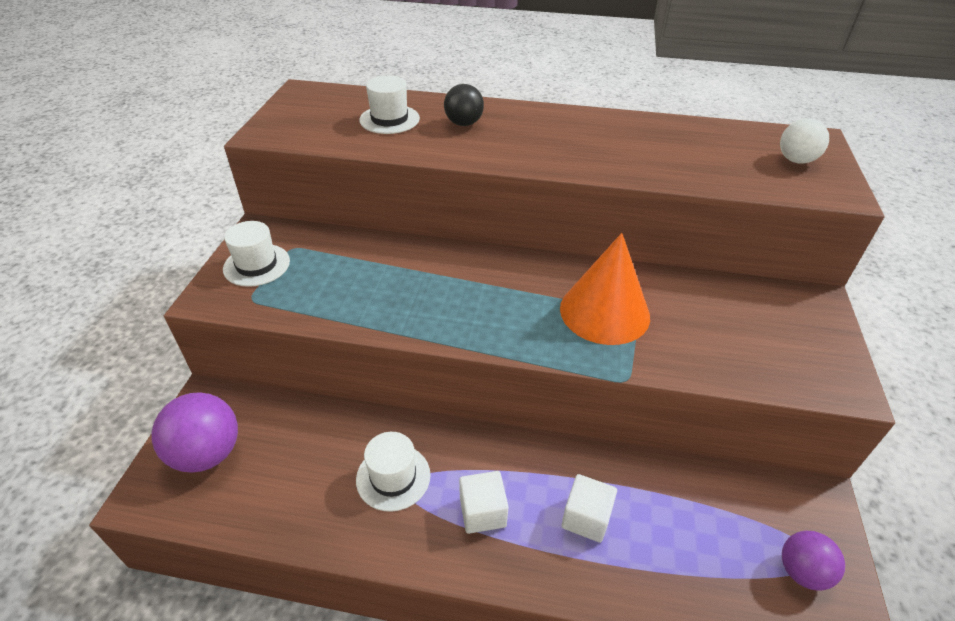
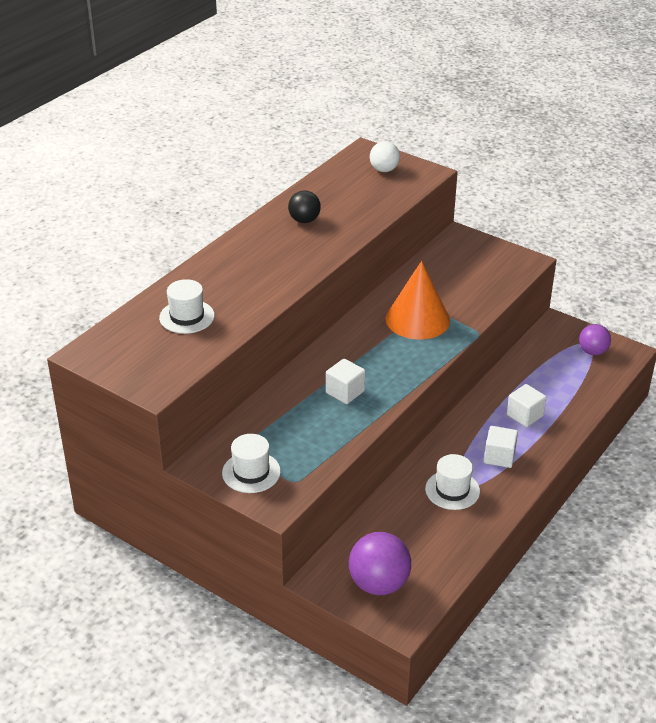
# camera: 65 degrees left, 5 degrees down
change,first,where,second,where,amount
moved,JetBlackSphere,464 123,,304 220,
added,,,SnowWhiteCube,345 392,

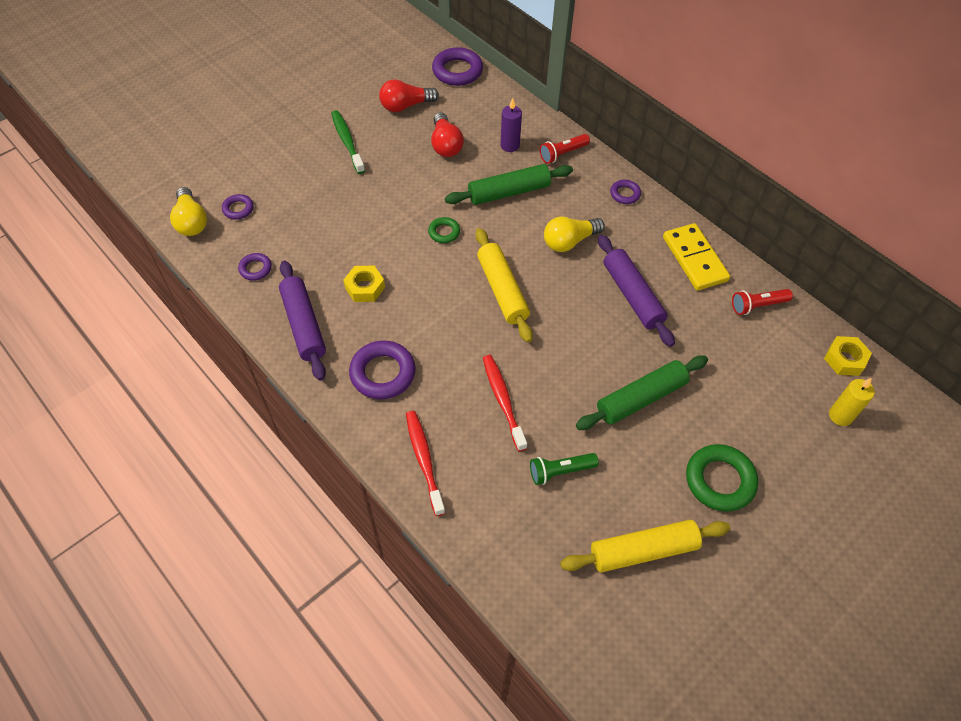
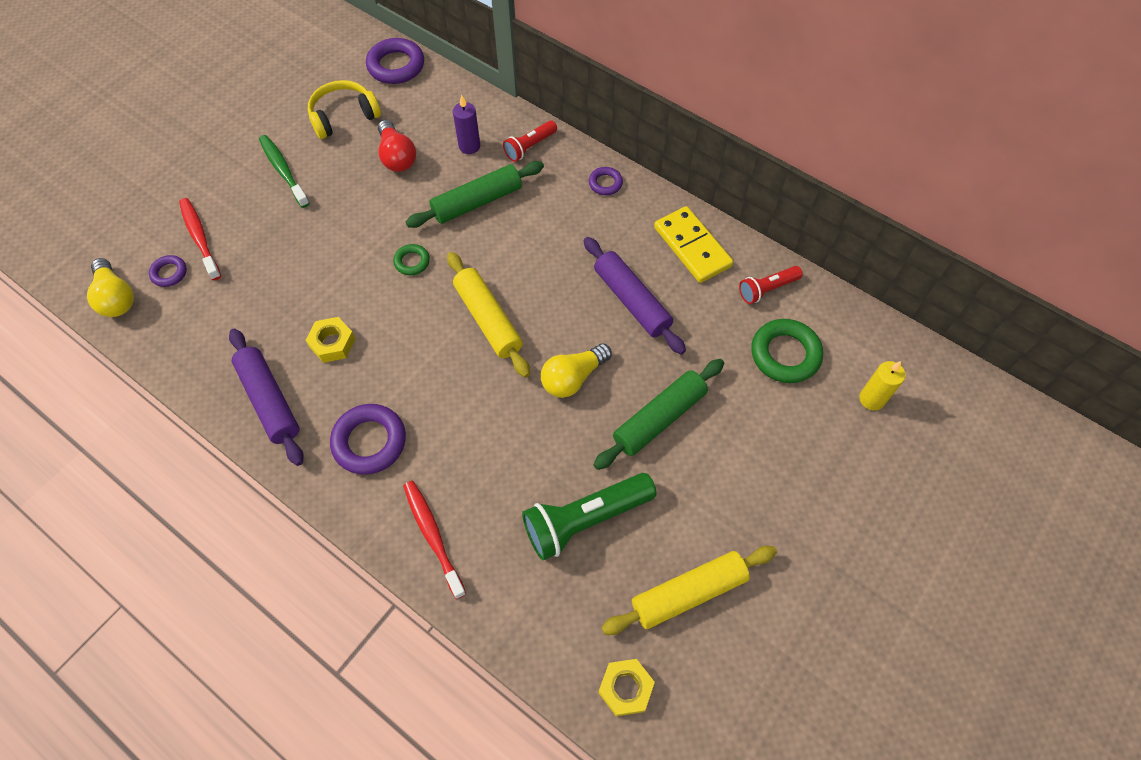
# camera: 10 degrees left, 5 degrees up
change,first,where,second,where,amount
moved,CrimsonToothbrush,503 400,,200 238,
replaced,CrimsonBulb,406 106,BrightYellowOverEarHeadphones,344 117,
resized,EmeraldFlashlight,560 471,,585 519,x1.78
moved,BrightYellowBulb,569 241,,573 378,
moved,BrightYellowHexNut,845 359,,625 688,
moved,EmeraldRing,719 480,,785 354,
removed,RoyalPurpleRing,255 269,,,

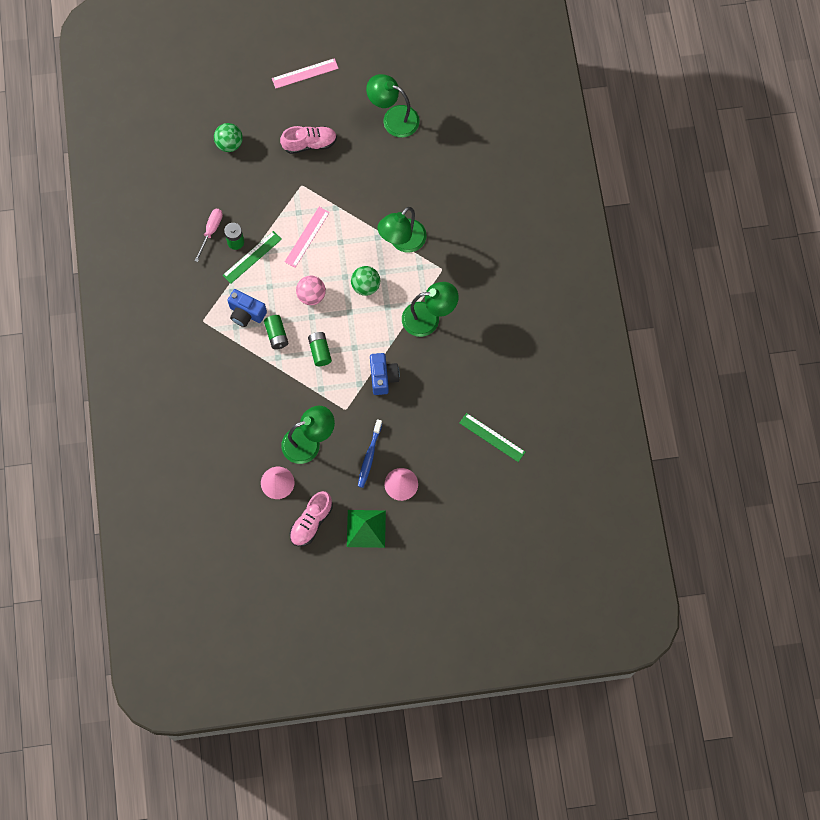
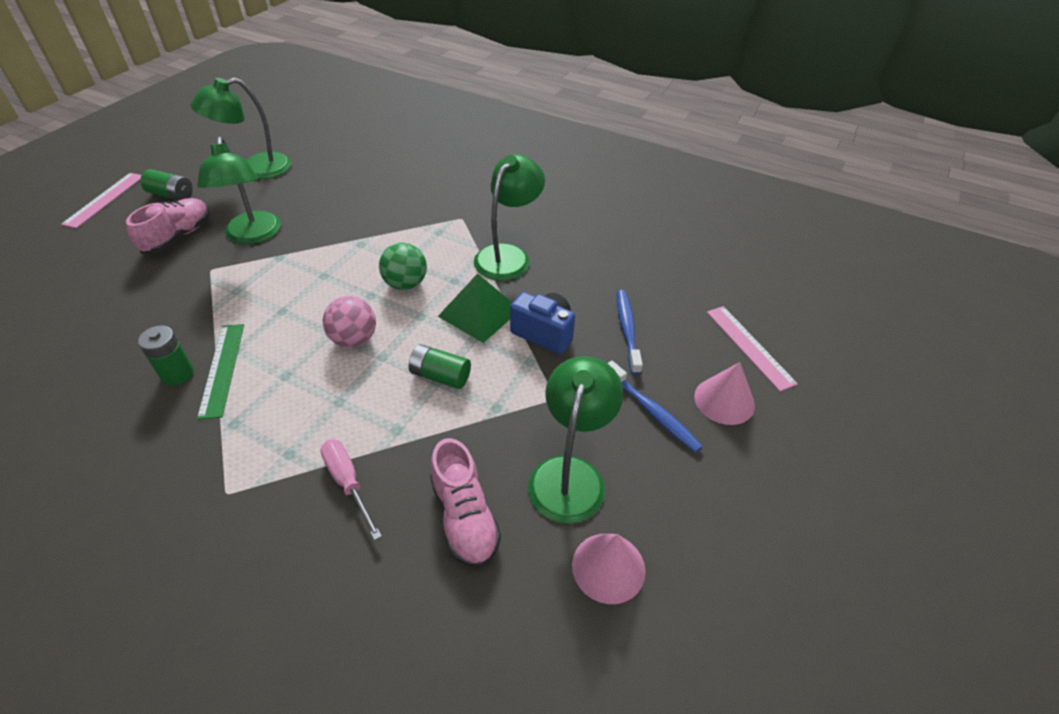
# camera: 55 degrees left, 25 degrees down
change,first,where,second,where,amount
moved,EmeraldAaBattery,276 335,,171 195,
moved,EmeraldLamp,402 242,,253 236,
moved,RosyScrewdriver,211 231,,348 483,
moved,RosySneaker,311 522,,464 517,
moved,EmeraldSolidPyramid,366 528,,479 312,
added,,,RoyalBlueToothbrush,627 330,
moved,RosyStraightedge,307 237,,749 346,
removed,EmeraldSphere,229 144,,,
removed,RoyalBlueCamera,246 313,,,
removed,EmeraldStraightedge,492 437,,,

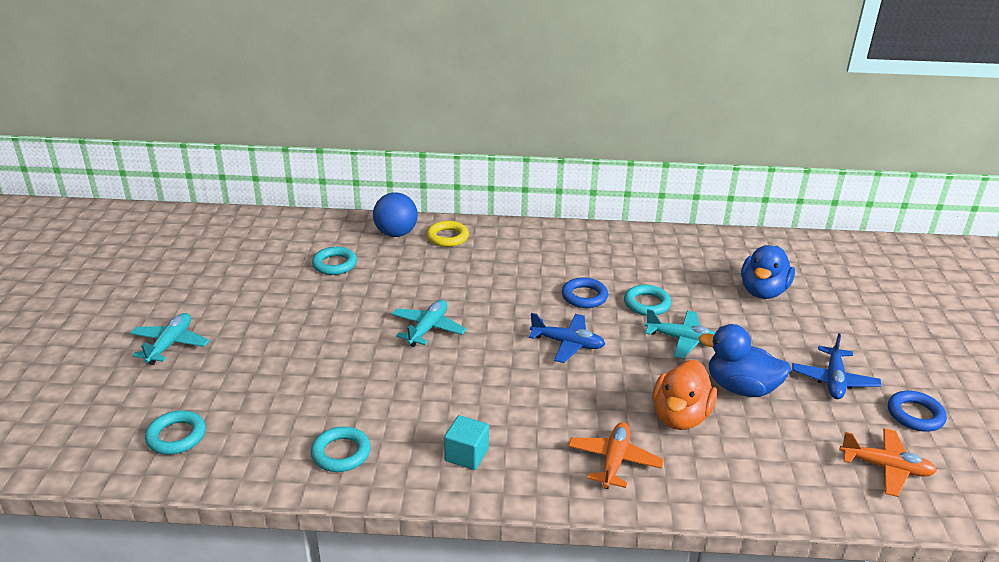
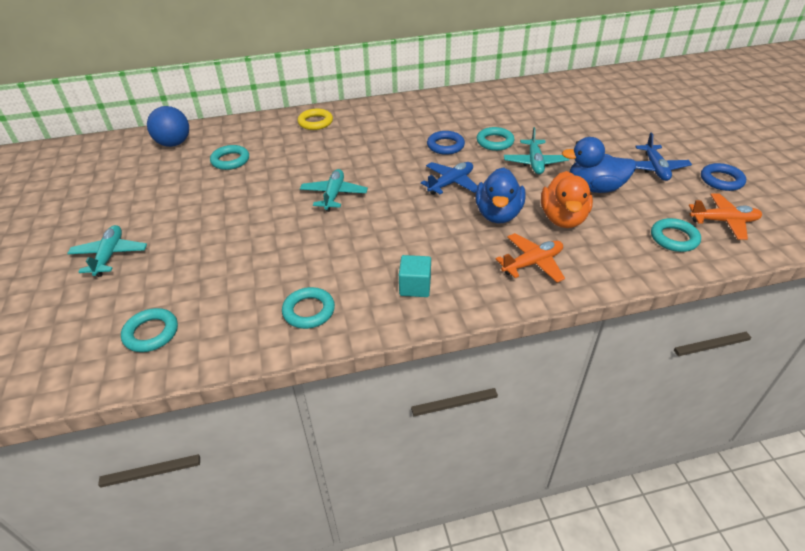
# camera: 15 degrees left, 10 degrees up
change,first,where,second,where,amount
moved,RoyalBlueSphere,396 233,,174 143,
turned,RoyalBlueAeroplane,567 344,,451 183,45 degrees counterclockwise
moved,RoyalBlueRubberDuck,763 291,,498 214,
turned,OrangeColouredAeroplane,614 461,,532 263,60 degrees clockwise
turned,TealAeroplane,682 340,,534 162,90 degrees clockwise
added,,,TealRing,674 238,

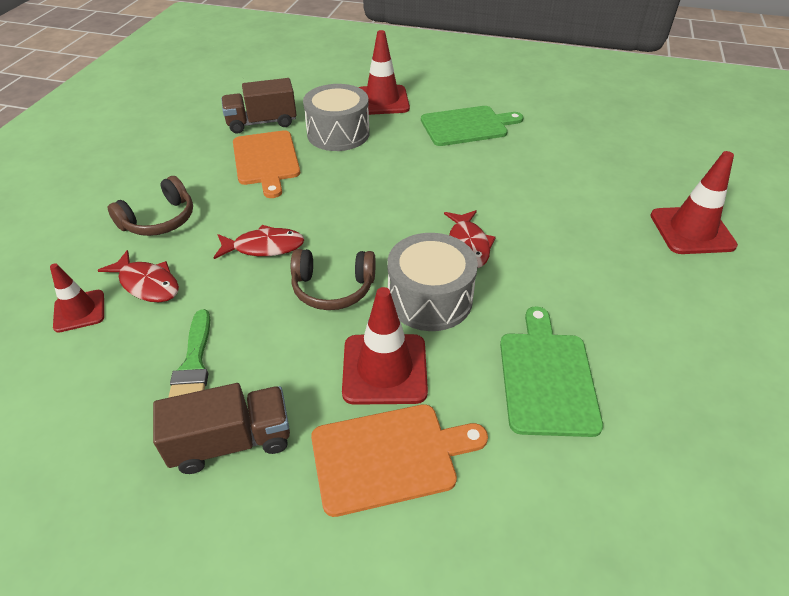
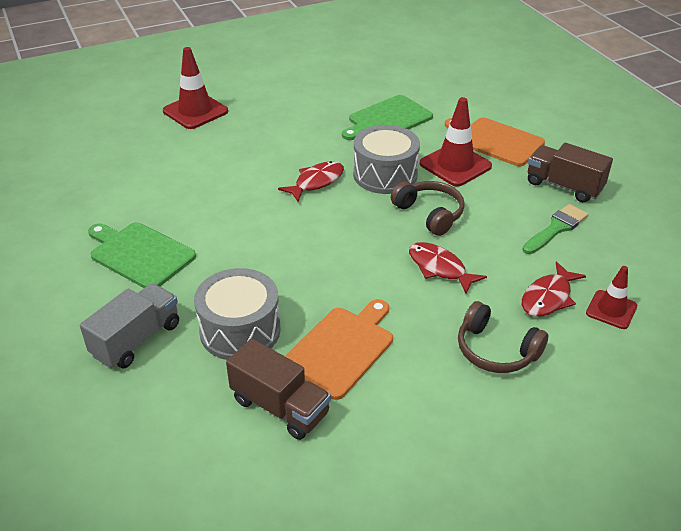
# camera: 130 degrees left, 5 degrees down
change,first,where,second,where,amount
replaced,CrimsonRoadCone,382 100,GrayToyTruck,136 340,
turned,DarkBrownOverEarHeadphones,159 220,,496 350,150 degrees counterclockwise
turned,CrimsonFishFigure,147 284,,548 297,135 degrees counterclockwise

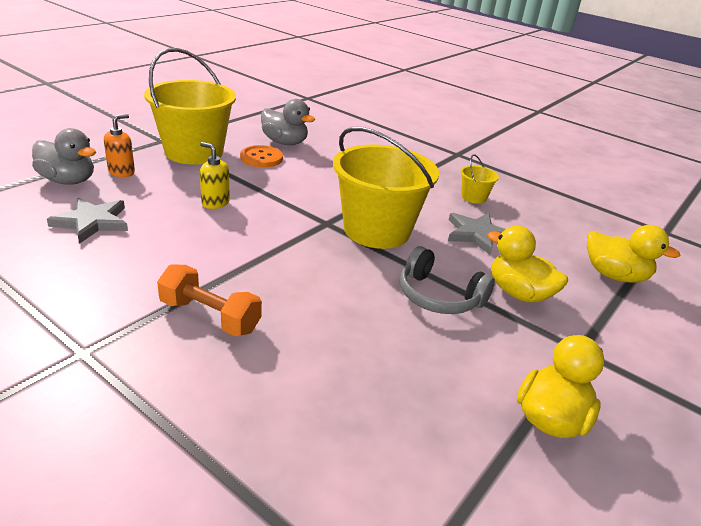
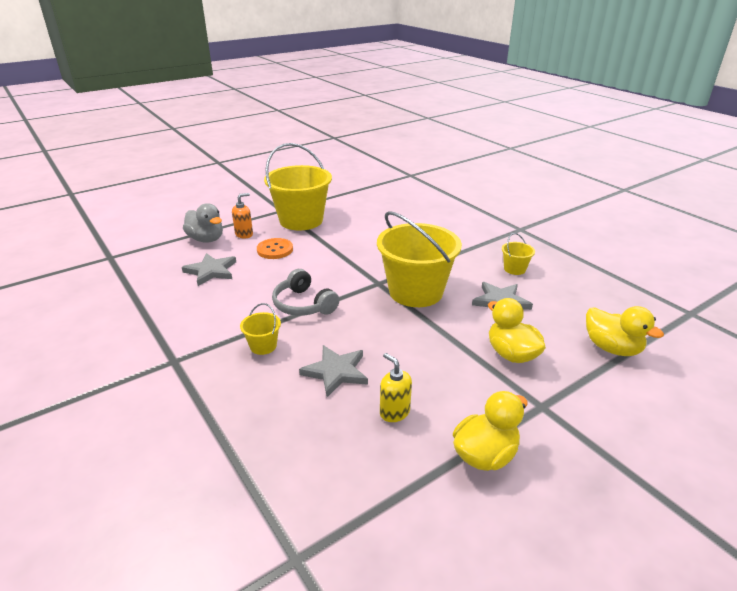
# camera: 20 degrees right, 0 degrees up
change,first,where,second,where,amount
replaced,OrangeColouredFreeWeight,210 316,BrightYellowPail,263 346,
moved,OrangeColouredShirtButton,261 158,,275 250,
moved,GrayOverEarHeadphones,438 296,,303 305,
added,,,GrayStarShape,336 372,
moved,BrightYellowSoapPump,215 203,,394 412,
removed,GrayRubberDuck,285 142,,,

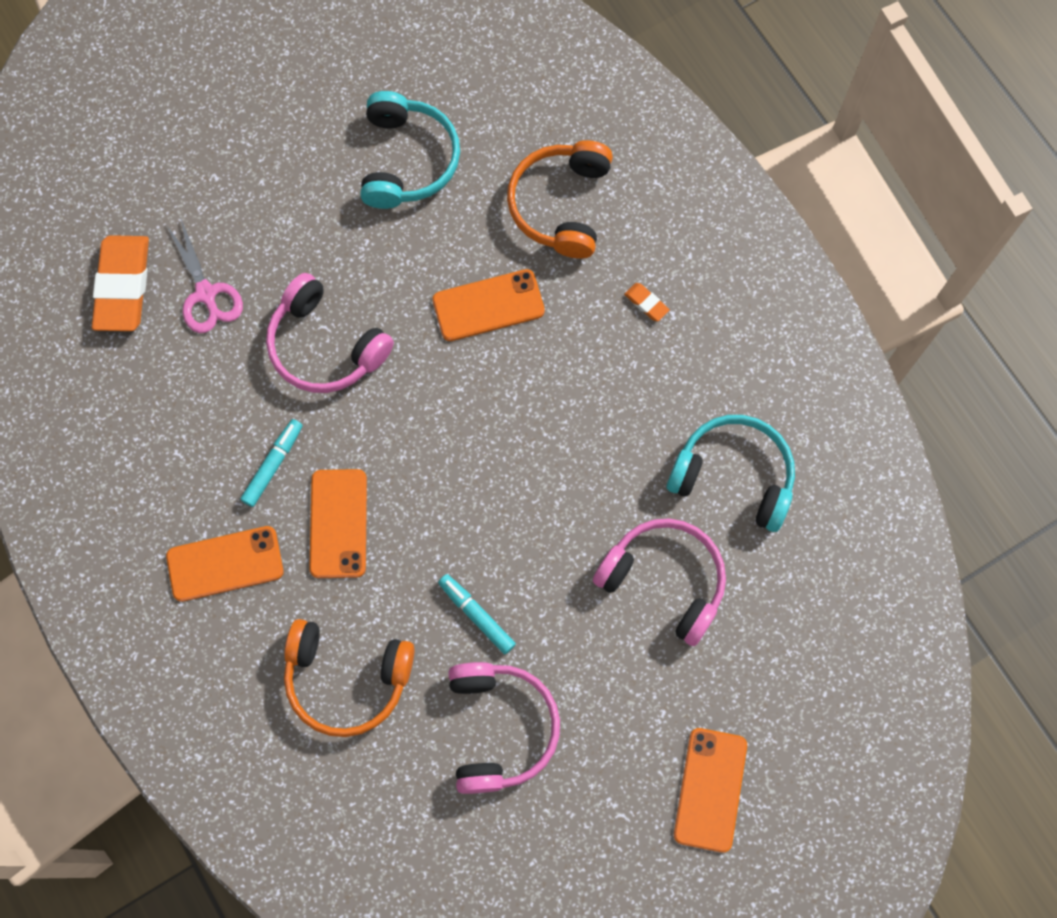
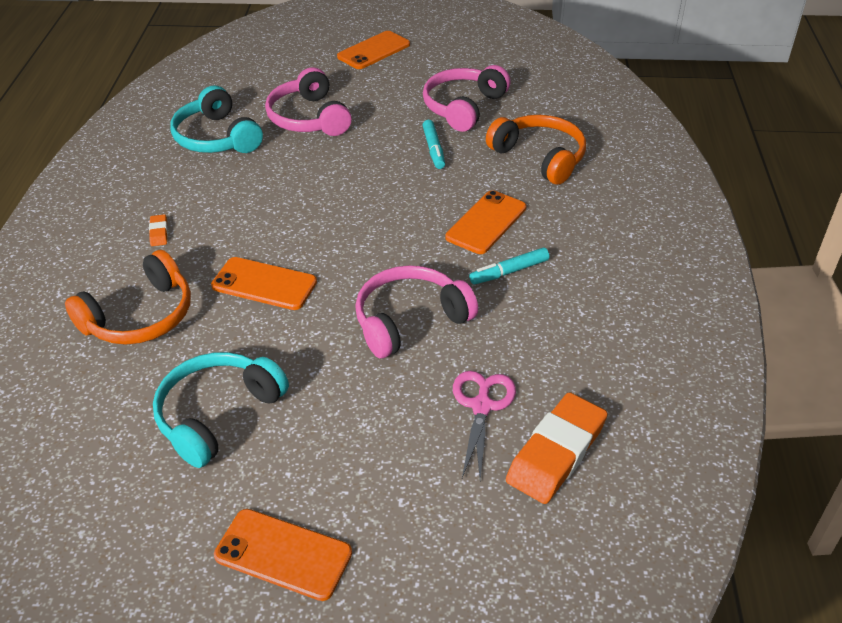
# camera: 145 degrees left, 30 degrees down
change,first,where,second,where,amount
moved,OrangeColouredSmartphone,225 564,,283 554,
turned,RosyOverEarHeadphones,325 346,,410 320,105 degrees counterclockwise

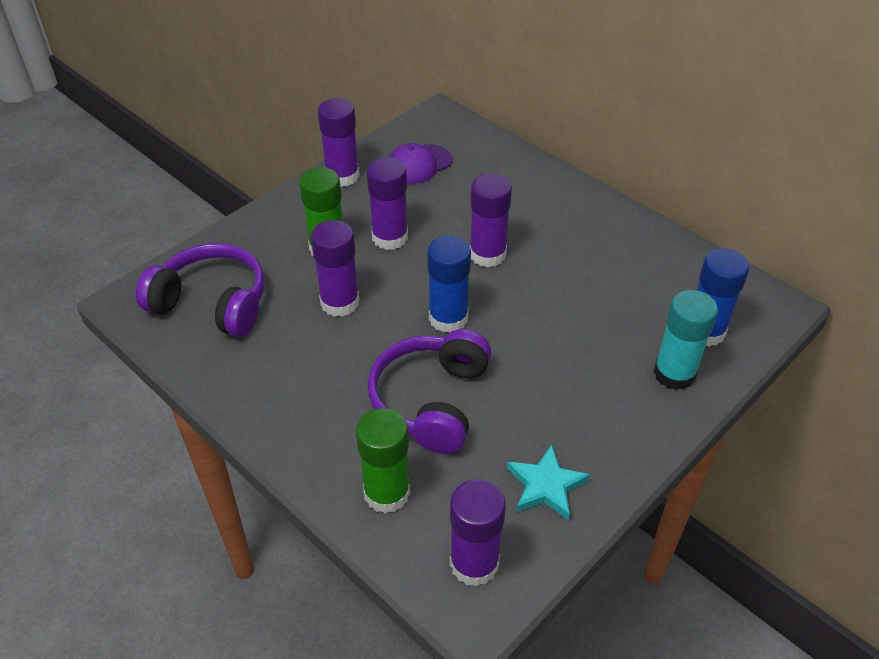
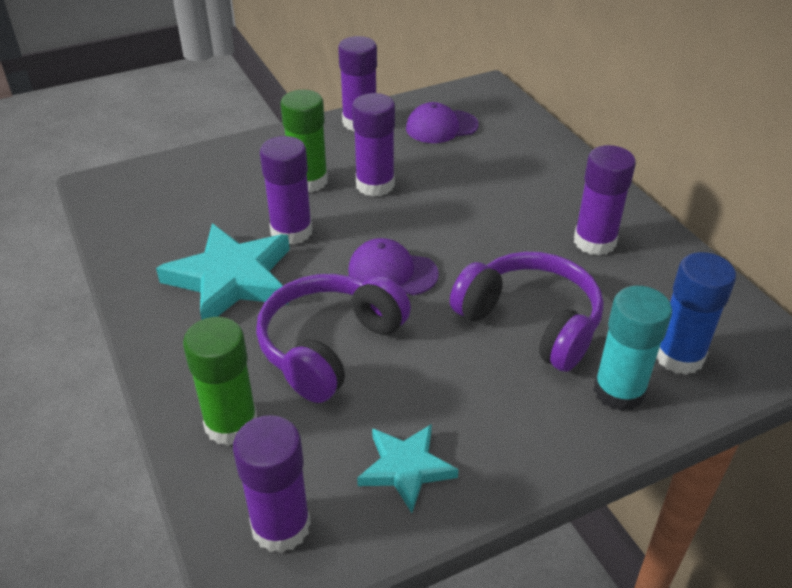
# camera: 20 degrees right, 5 degrees down
change,first,where,second,where,amount
added,,,TealStarShape,231 279,
replaced,RoyalBlueGlueStick,448 318,RoyalPurplePeakedCap,392 272,
moved,RoyalPurpleOverEarHeadphones,212 303,,531 322,
moved,RoyalPurpleGlueStick,487 254,,594 242,

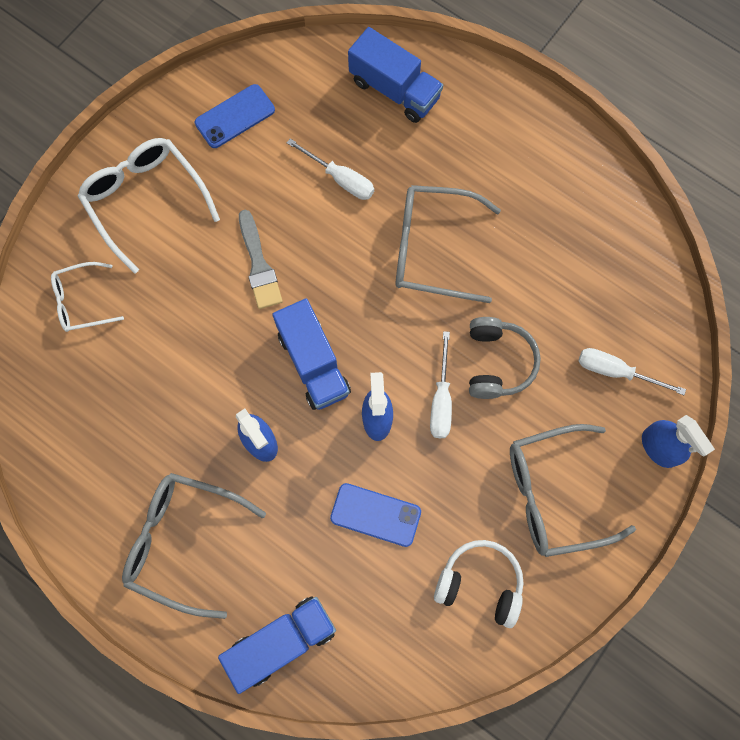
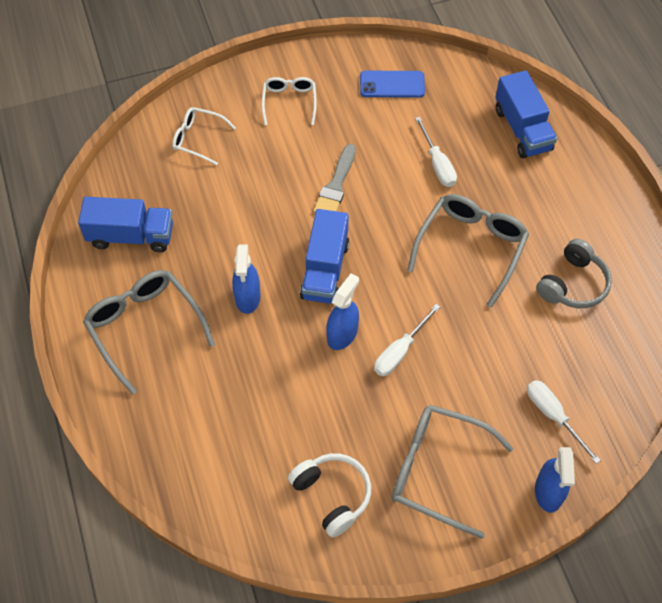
# camera: 35 degrees right, 15 degrees down
change,first,where,second,where,amount
moved,RoyalBlueToyTruck,282 642,,131 236,
resized,SnowWhiteEyeglasses,145 200,,289 102,x0.59
turned,GrayEyeglasses,432 249,,471 247,75 degrees clockwise
moved,GrayOverEarHeadphones,497 362,,573 284,
removed,RoyalBlueSmartphone,375 514,,,

